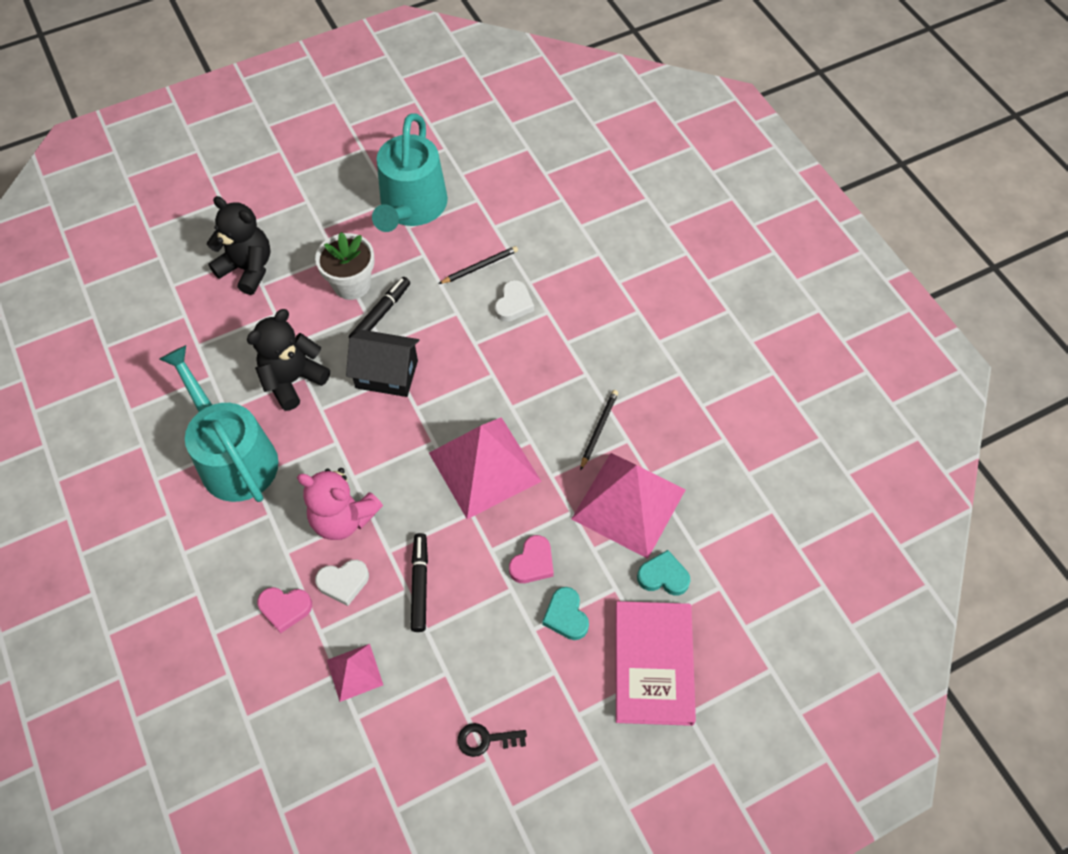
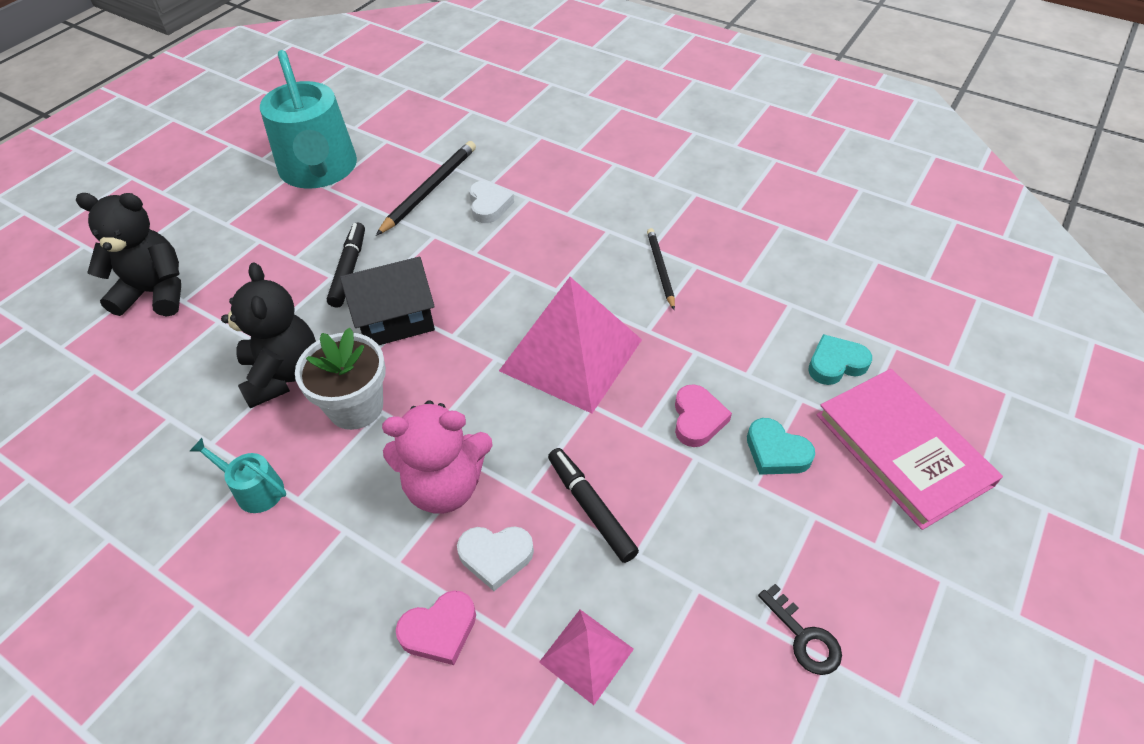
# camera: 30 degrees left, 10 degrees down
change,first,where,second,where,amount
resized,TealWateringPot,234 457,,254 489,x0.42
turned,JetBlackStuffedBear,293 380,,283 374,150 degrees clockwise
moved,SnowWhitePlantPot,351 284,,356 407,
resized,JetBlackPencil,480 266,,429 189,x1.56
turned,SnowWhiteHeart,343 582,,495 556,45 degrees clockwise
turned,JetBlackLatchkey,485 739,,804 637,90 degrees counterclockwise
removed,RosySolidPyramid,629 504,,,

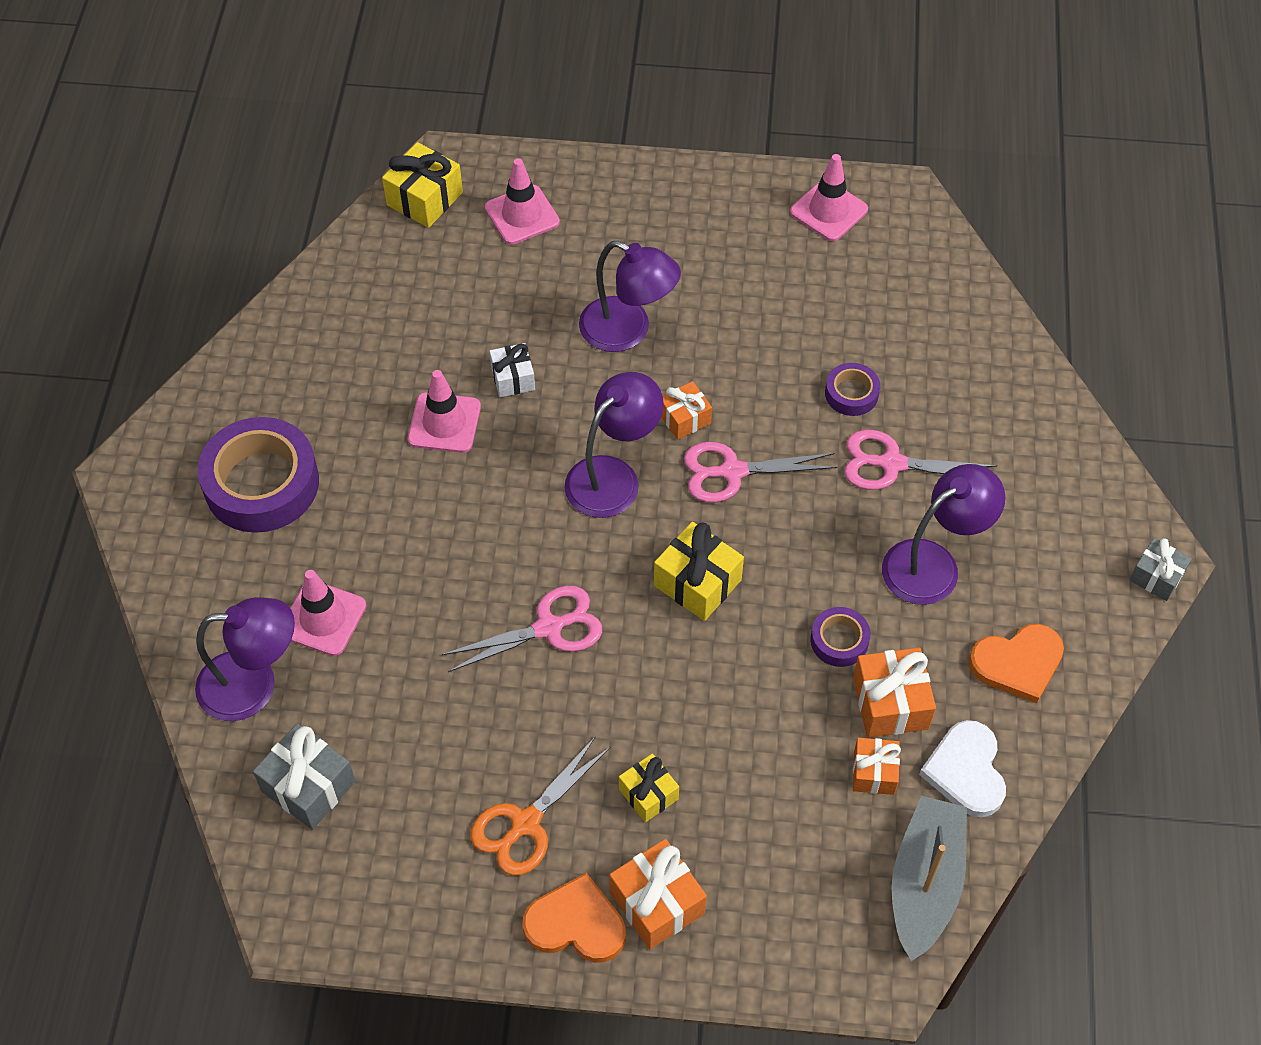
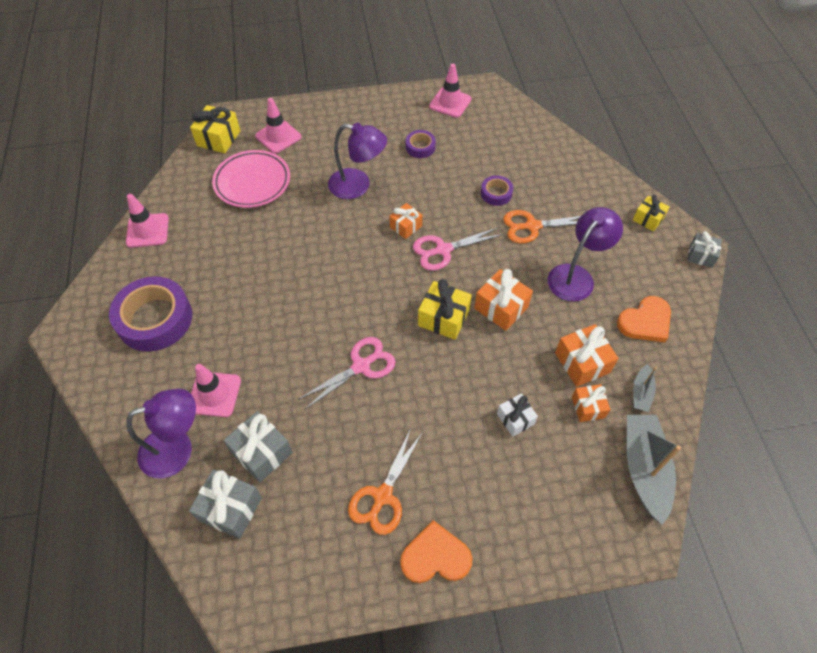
# camera: 15 degrees left, 0 degrees up
change,first,where,second,where,amount
moved,RosyRoadCone,444 423,,147 230,
added,,,RosyDinnerPlate,252 182,
added,,,GrayPresent,262 452,
moved,RoyalPurpleTape,839 640,,420 147,
moved,OrangeColouredPresent,657 903,,501 307,
moved,SnowWhitePresent,513 378,,515 419,
recoloured,RosyPairOfScissors,891 464,OrangeColouredPairOfScissors,532 226,
moved,BrightYellowPresent,648 794,,648 219,
replaced,SnowWhiteHeart,966 771,GrayToyBoat,641 392,
removed,RoyalPurpleLamp,613 476,,,

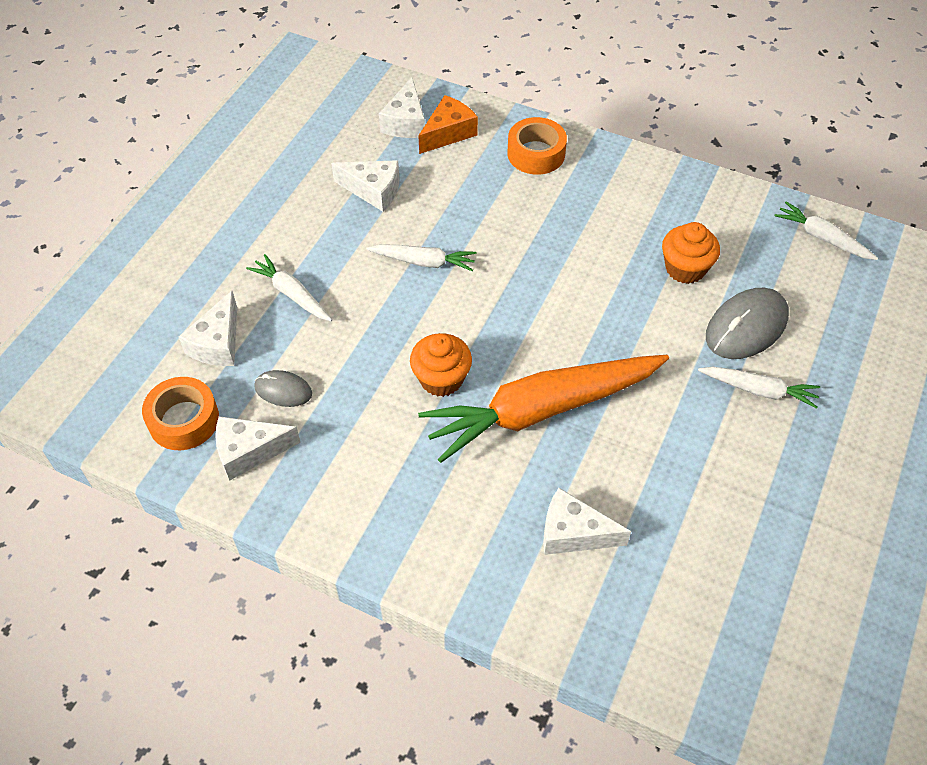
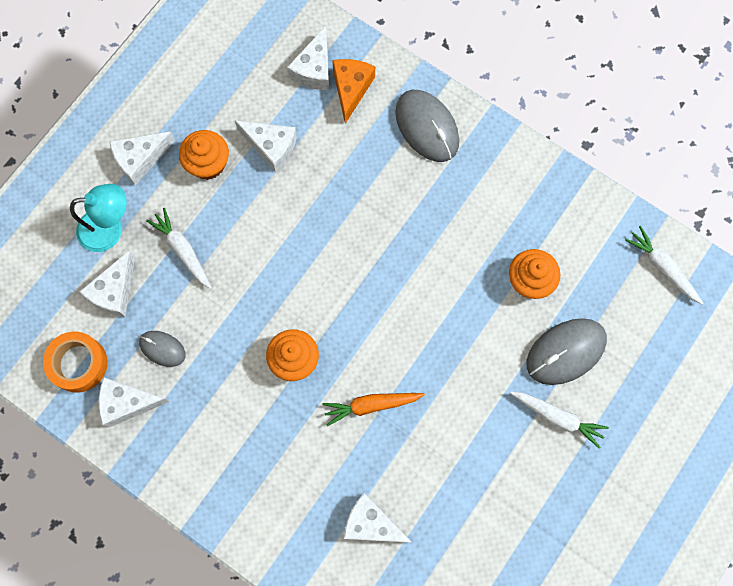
# camera: 10 degrees right, 20 degrees up
change,first,where,second,where,amount
added,,,TealLamp,110 229,
added,,,SnowWhiteCheese,140 159,
added,,,OrangeColouredFairyCake,208 164,
resized,OrangeColouredRootVegetable,541 410,,371 405,x0.47
turned,OrangeColouredCheese,448 133,,351 89,45 degrees counterclockwise
replaced,OrangeColouredTape,536 154,GrayPcMouse,427 127,
removed,SnowWhiteRootVegetable,423 262,,,

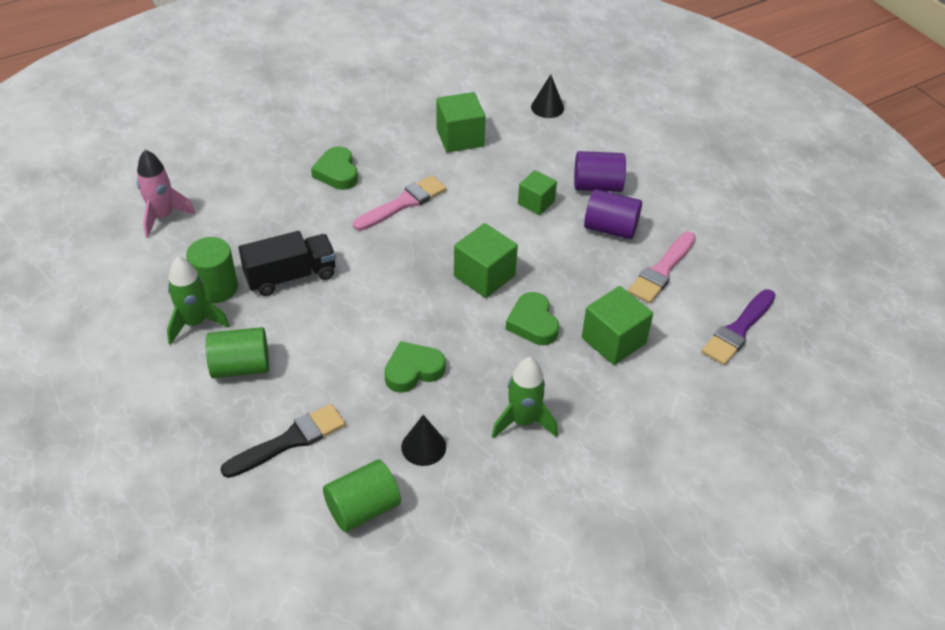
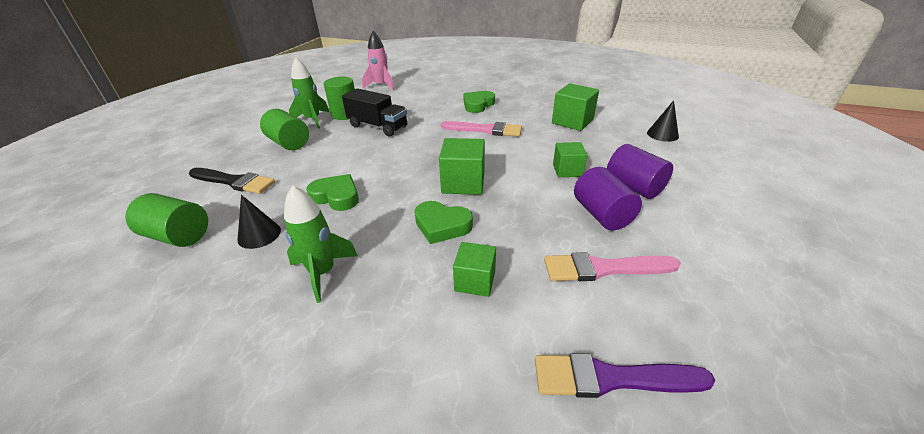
# camera: 55 degrees right, 10 degrees down
change,first,where,second,where,amount
turned,EmeraldHeart,533 323,,442 226,105 degrees counterclockwise
resized,EmeraldCube,613 340,,475 281,x0.65

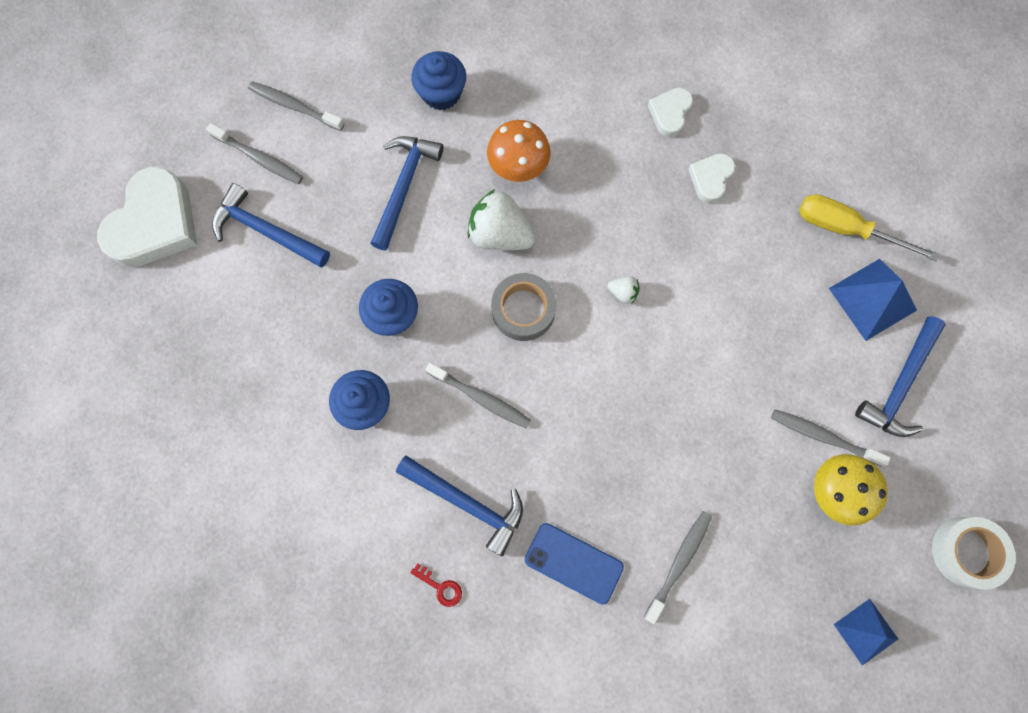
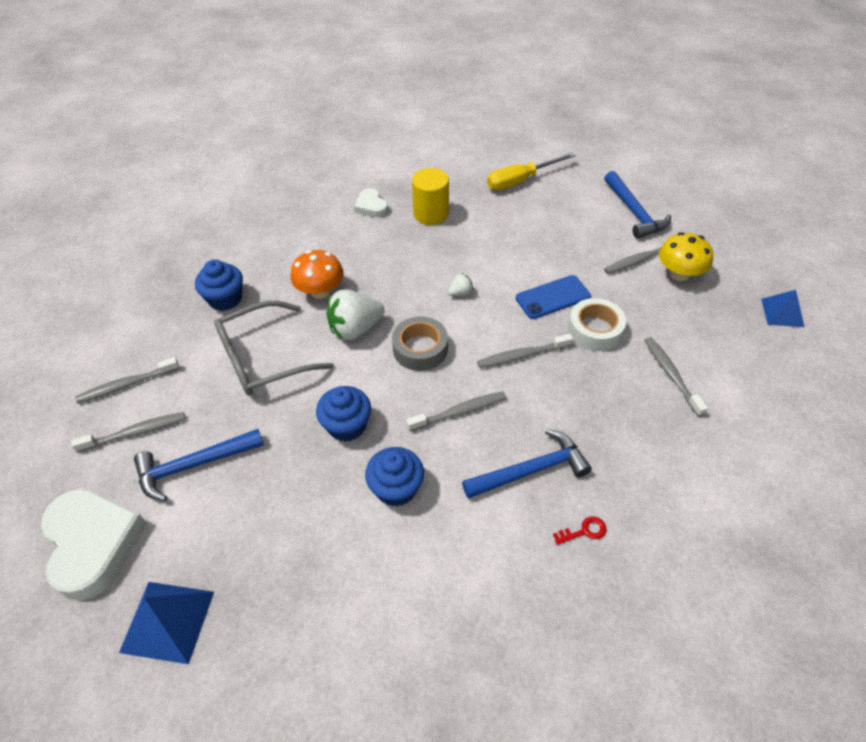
# camera: 50 degrees left, 25 degrees down
change,first,where,second,where,amount
moved,RoyalBlueSolidPyramid,872 299,,167 621,
replaced,RoyalBlueClawHammer,404 186,GrayEyeglasses,262 359,
replaced,SnowWhiteHeart,710 179,BrightYellowCylinder,431 213,
added,,,GrayToothbrush,522 355,
moved,RoyalBlueSmartphone,573 563,,552 297,
moved,SnowWhiteTape,966 552,,595 330,

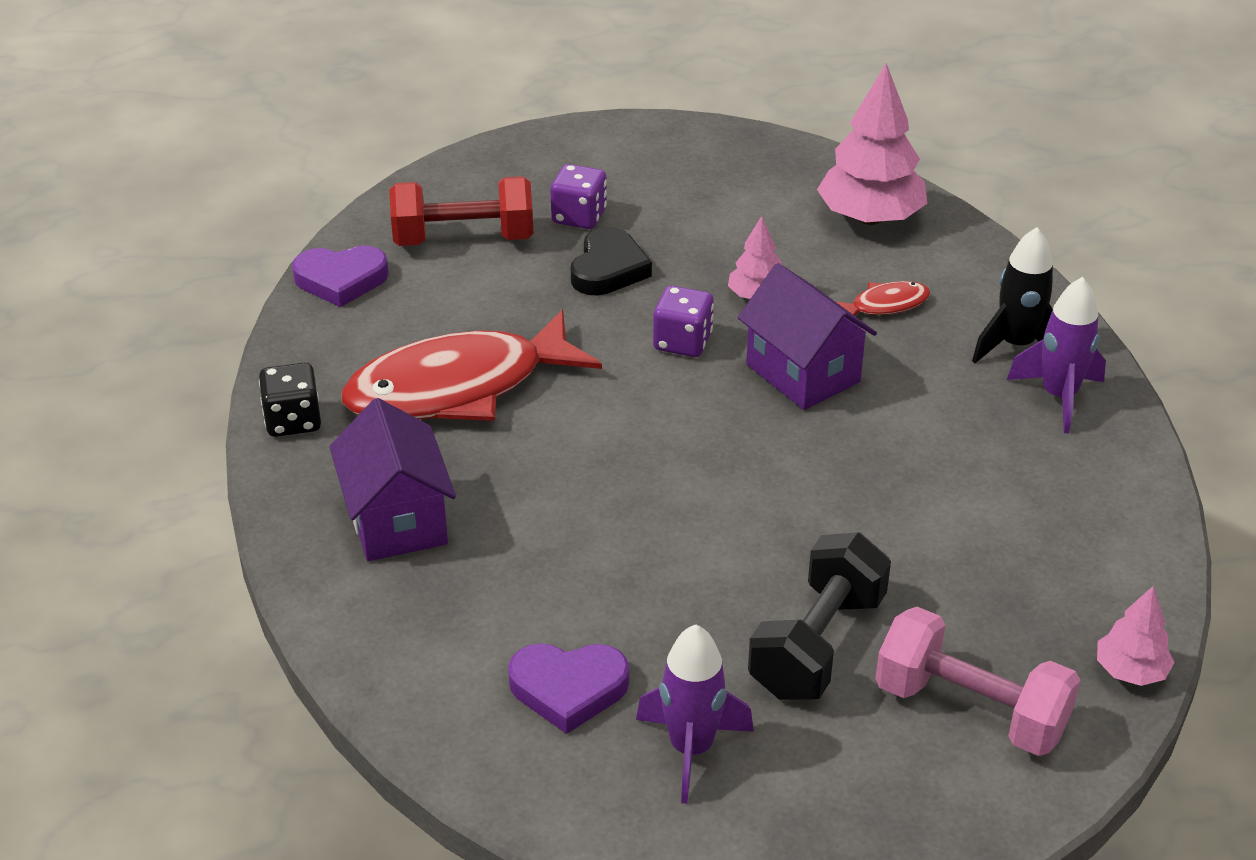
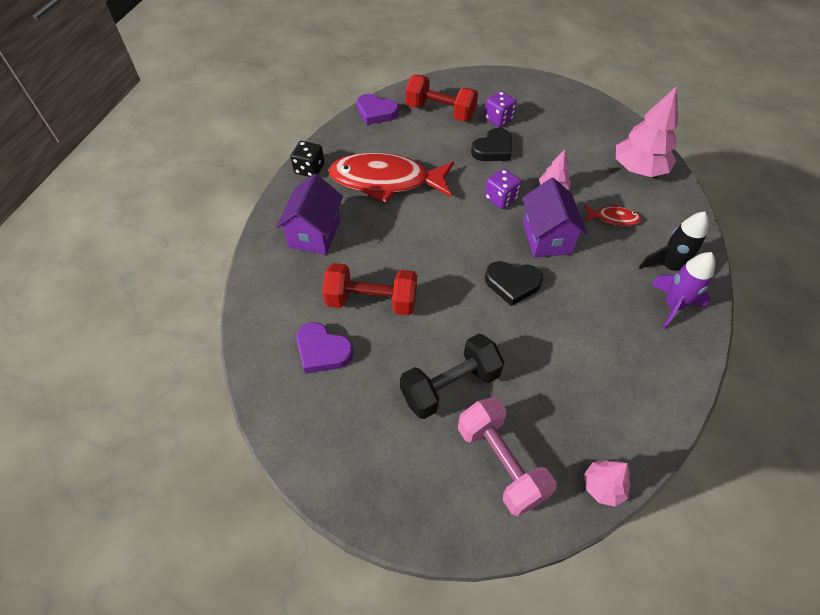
# camera: 30 degrees right, 15 degrees up
change,first,where,second,where,amount
added,,,CrimsonFreeWeight,372 301,
added,,,JetBlackHeart,512 284,
removed,RoyalPurpleRocket,691 749,,,

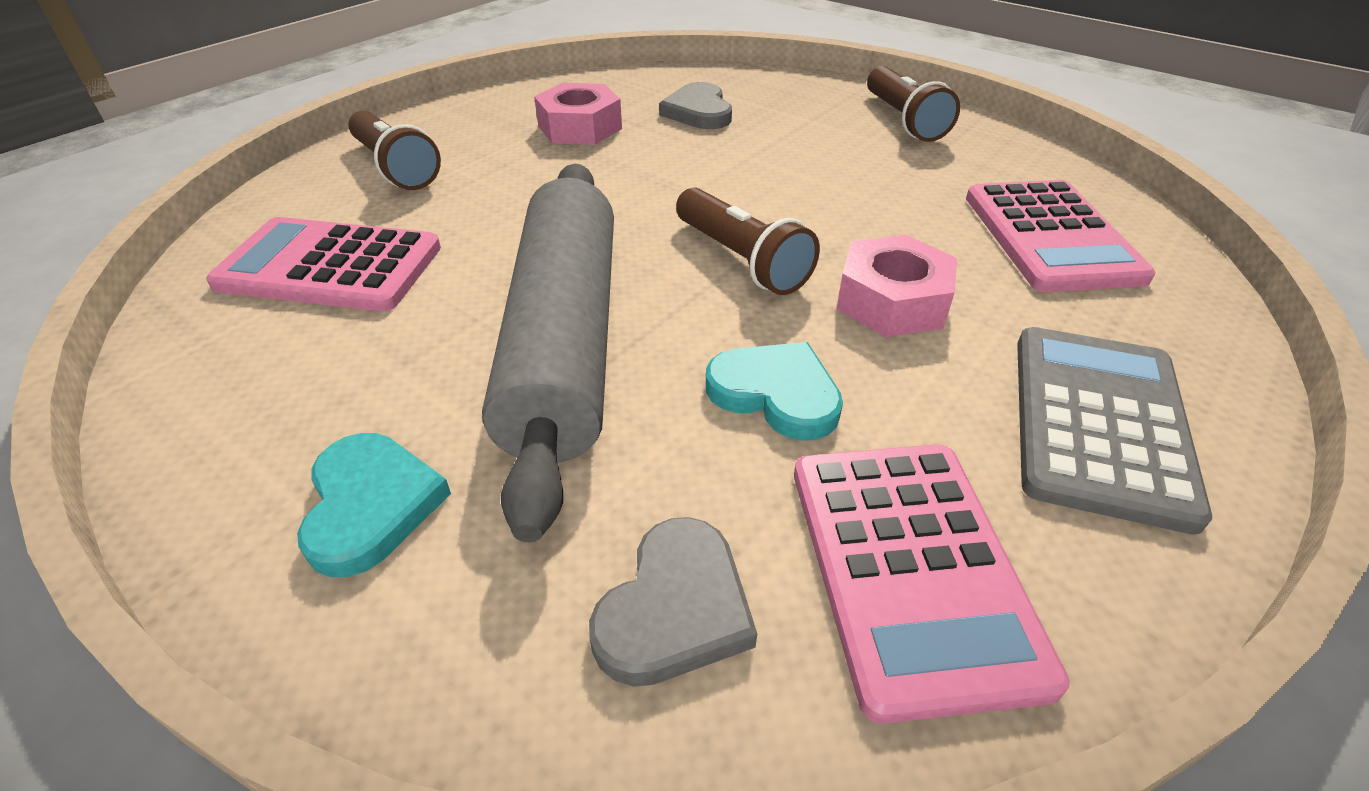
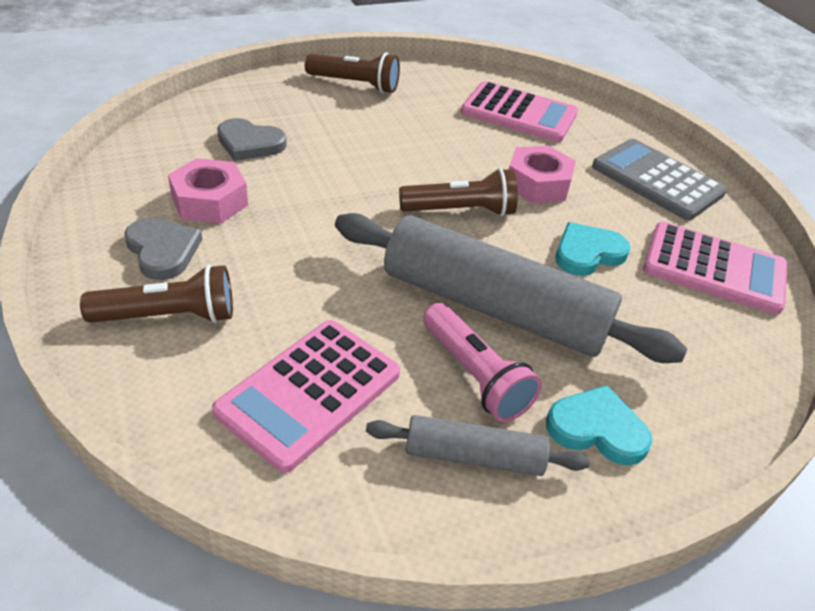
# camera: 65 degrees left, 0 degrees up
change,first,where,second,where,amount
moved,GrayHeart,675 608,,163 251,
added,,,GrayDoughRoller,474 456,
added,,,RosyFlashlight,474 375,

